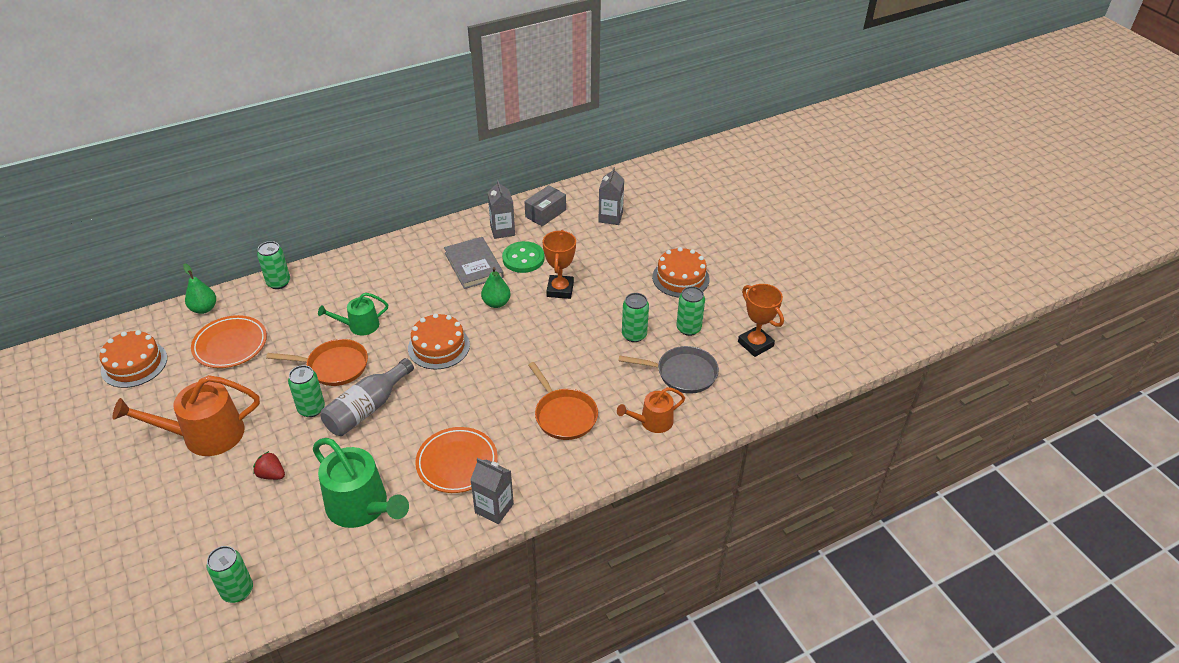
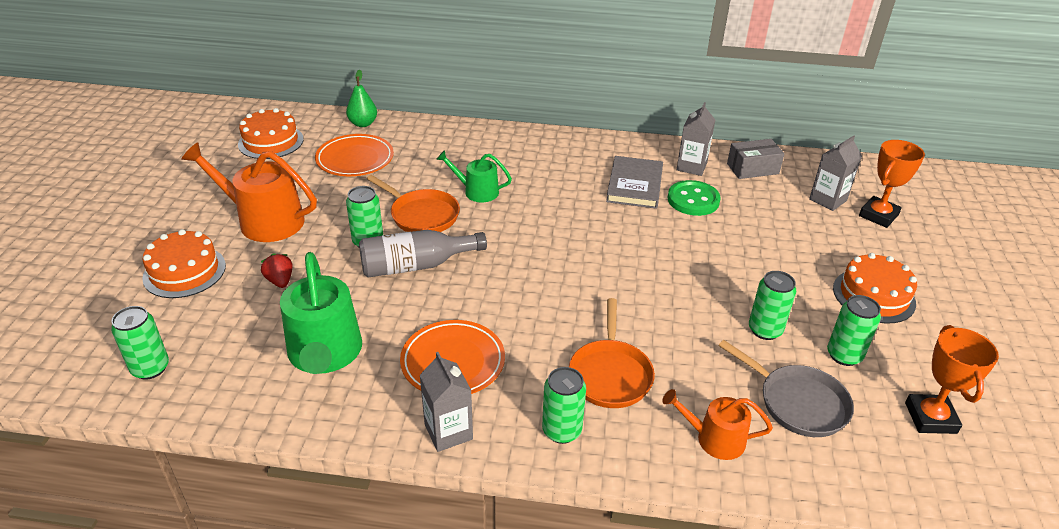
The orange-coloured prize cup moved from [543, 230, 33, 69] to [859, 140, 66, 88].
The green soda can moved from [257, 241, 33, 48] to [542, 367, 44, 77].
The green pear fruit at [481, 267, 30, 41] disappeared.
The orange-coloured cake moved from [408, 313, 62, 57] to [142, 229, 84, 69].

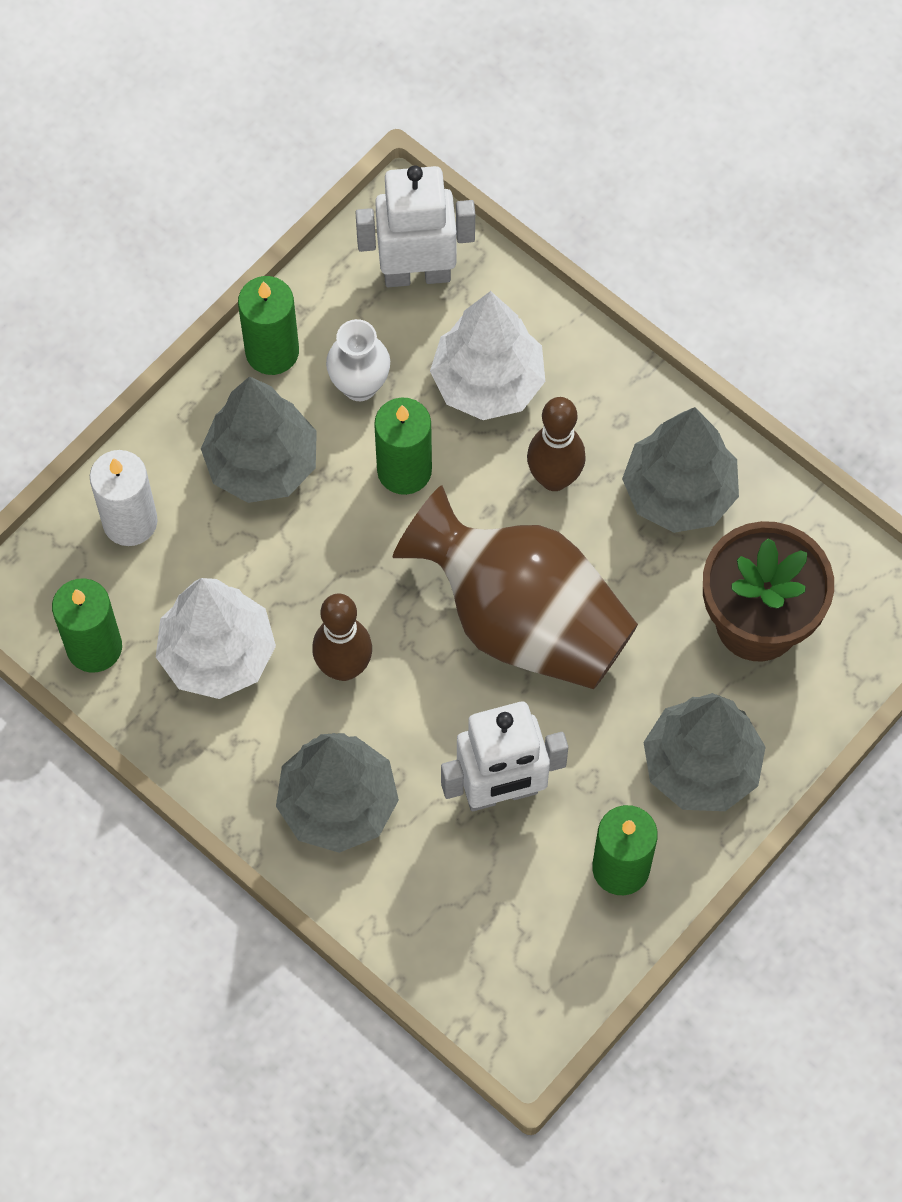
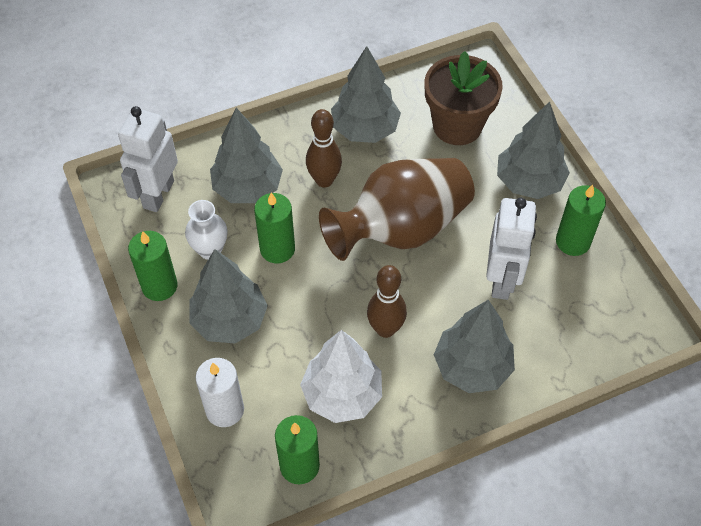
The pure white tree at [430, 291, 115, 129] became the gray tree at [210, 108, 73, 95].

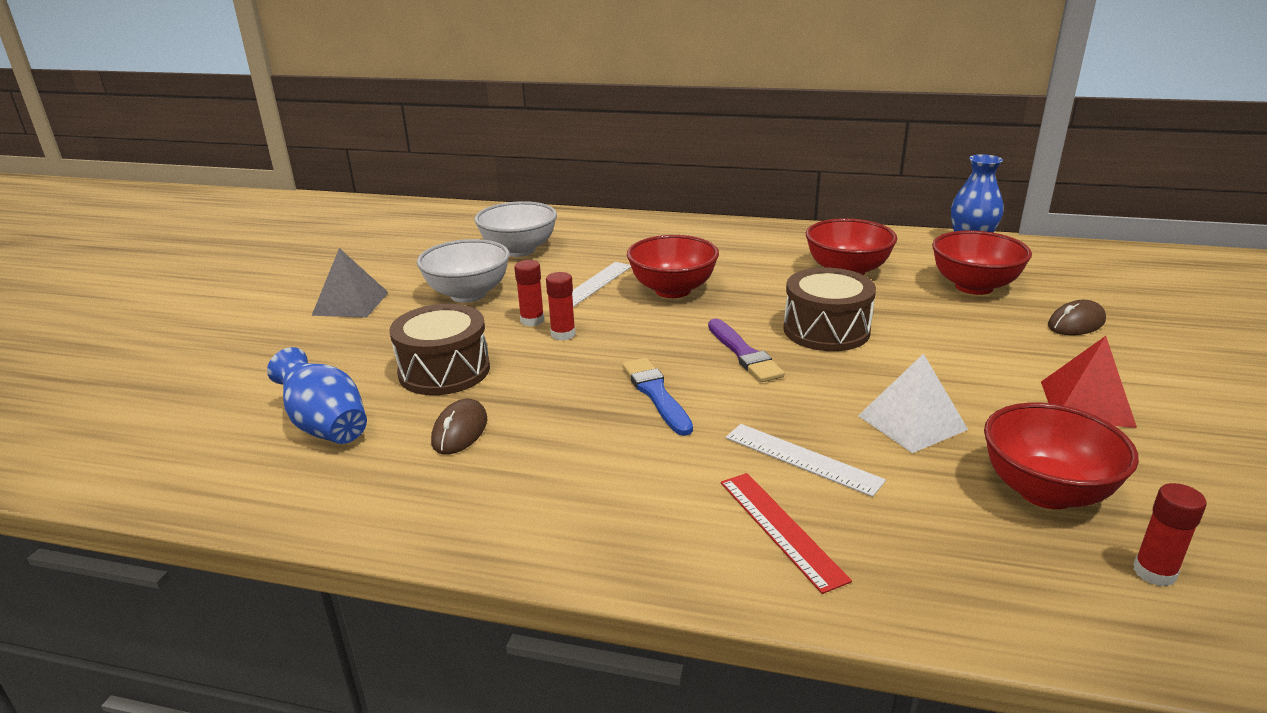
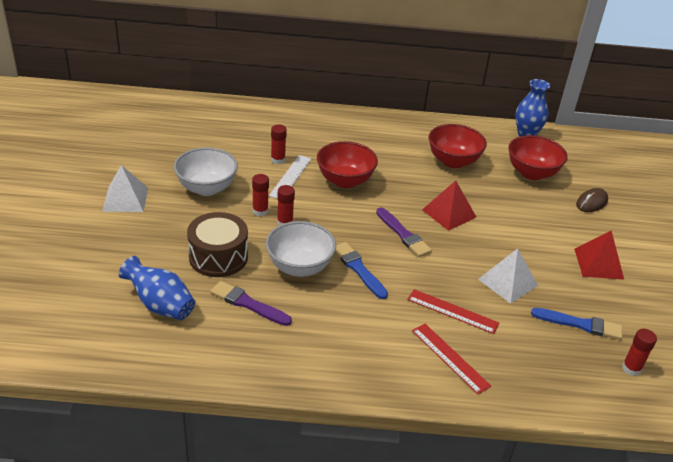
The pure white bowl moved from [474, 201, 83, 56] to [266, 221, 70, 56].
The gray pyramid at [312, 248, 77, 70] became the pure white pyramid at [102, 165, 46, 47].
The dark brown drum at [784, 268, 92, 83] was replaced by the scarlet pyramid at [422, 181, 54, 50].
The dark brown PC mouse at [431, 399, 56, 55] was replaced by the purple brush at [210, 281, 82, 45].
The scarlet bowl at [984, 403, 155, 106] was replaced by the blue brush at [531, 308, 91, 32].
The pure white measuring stick at [726, 424, 160, 73] became the scarlet measuring stick at [407, 289, 92, 45].
The scarlet stick of glue at [271, 124, 16, 40] appeared.

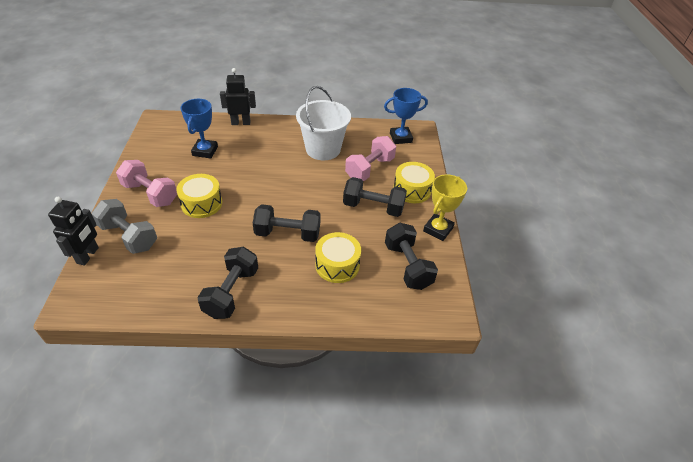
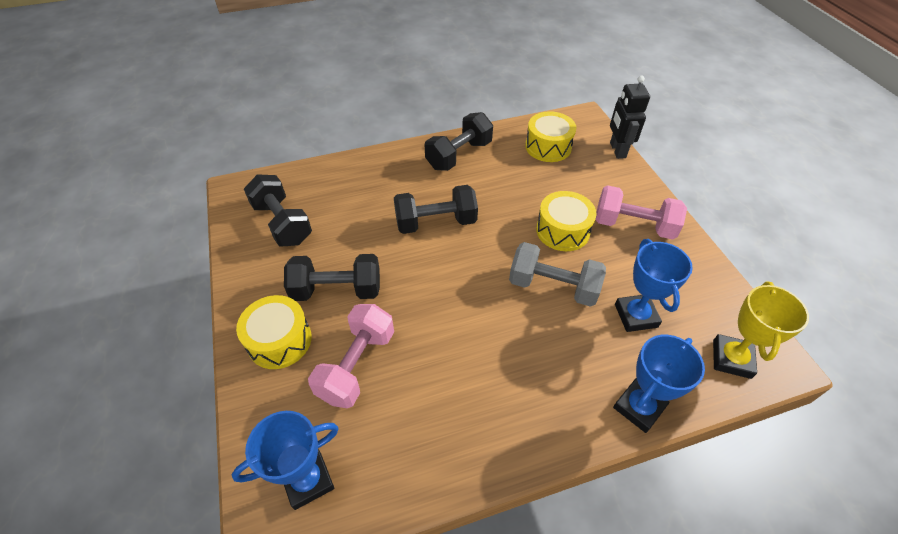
The ebony robot figure at [220, 68, 36, 57] was replaced by the blue prize cup at [613, 335, 92, 98].
The pure white sand bucket at [296, 86, 55, 74] disappeared.
The golden prize cup moved from [423, 174, 44, 67] to [713, 281, 96, 98].
The gray free weight moved from [92, 199, 65, 55] to [509, 242, 97, 65].
The golden drum moved from [315, 232, 46, 51] to [525, 111, 51, 51].
The ebony free weight at [197, 247, 61, 72] turned 45 degrees clockwise.

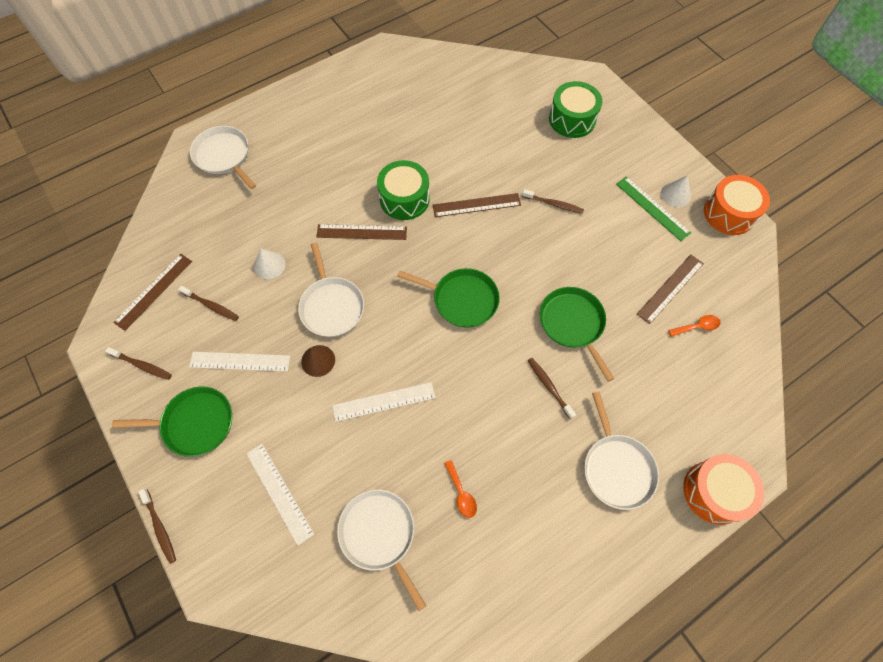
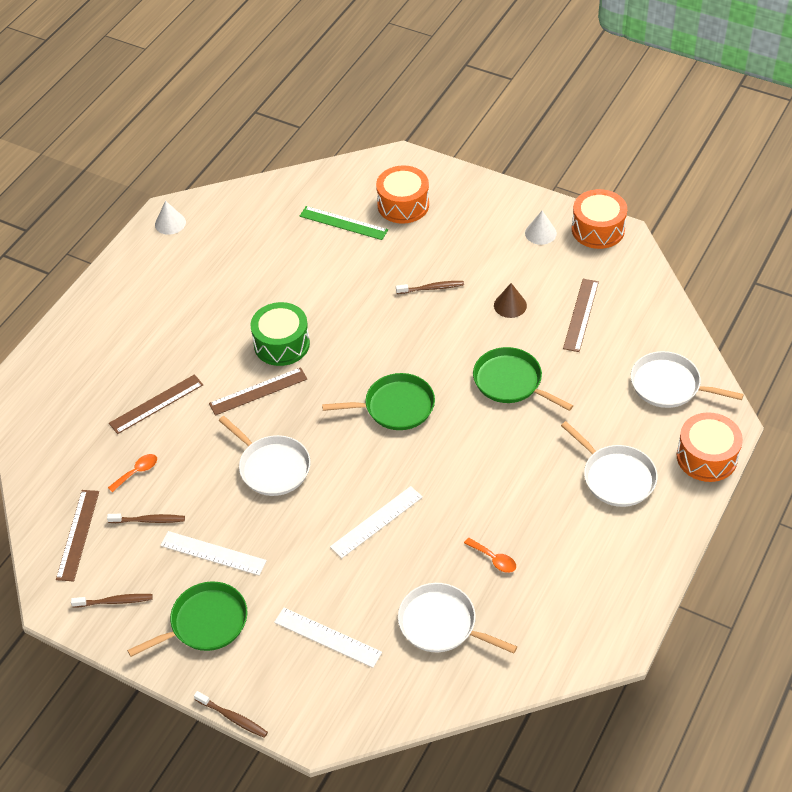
The green drum at [549, 81, 53, 57] became the orange-coloured drum at [376, 166, 53, 58].
The pure white pan moved from [190, 126, 66, 63] to [631, 351, 113, 57].
The green measuring stick moved from [616, 176, 75, 65] to [300, 206, 88, 34].
The dark brown measuring stick moved from [433, 193, 88, 24] to [109, 374, 94, 60].
The pure white solid cone moved from [254, 249, 31, 30] to [155, 201, 31, 34].
The orange-coloured spoon moved from [668, 315, 53, 22] to [108, 454, 49, 38].
The dark brown solid cone moved from [301, 345, 34, 32] to [494, 283, 33, 35].
The pure white measuring stick at [189, 352, 101, 20] turned 45 degrees clockwise.
The dark brown toothbrush at [528, 358, 48, 61] disappeared.

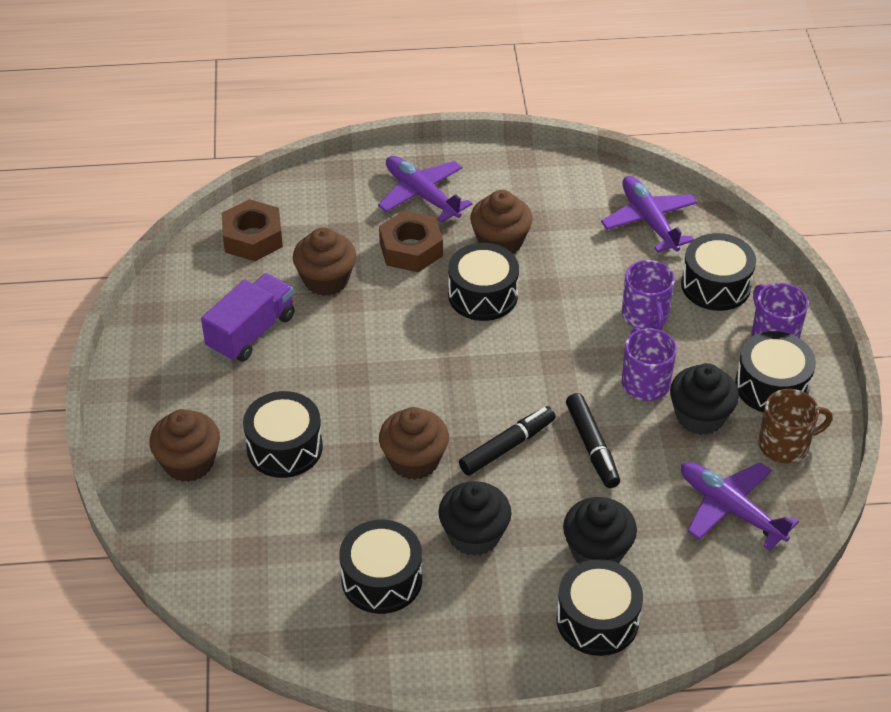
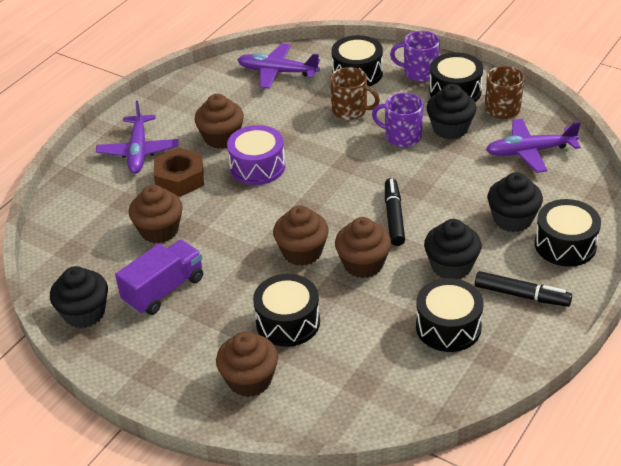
The purple toy plane at [378, 156, 94, 67] turned 90 degrees counterclockwise.
The dark brown hex nut at [221, 199, 62, 62] disappeared.
The ebony drum at [448, 243, 71, 78] became the purple drum at [227, 125, 58, 60].
The purple tea mug at [622, 260, 53, 70] became the dark brown tea mug at [330, 67, 50, 53].
The purple lorry at [201, 273, 94, 89] turned 60 degrees clockwise.
The ebony marker moved from [566, 393, 54, 95] to [475, 271, 97, 36].
The dark brown cupcake at [273, 205, 56, 61] appeared.
The ebony cupcake at [50, 266, 58, 63] appeared.

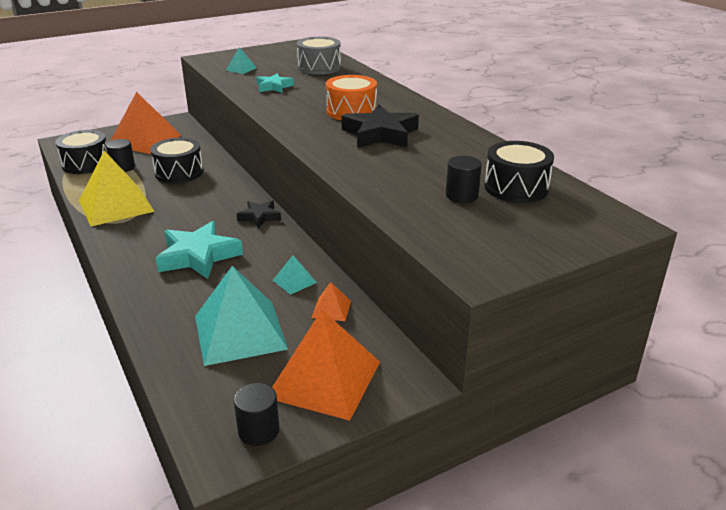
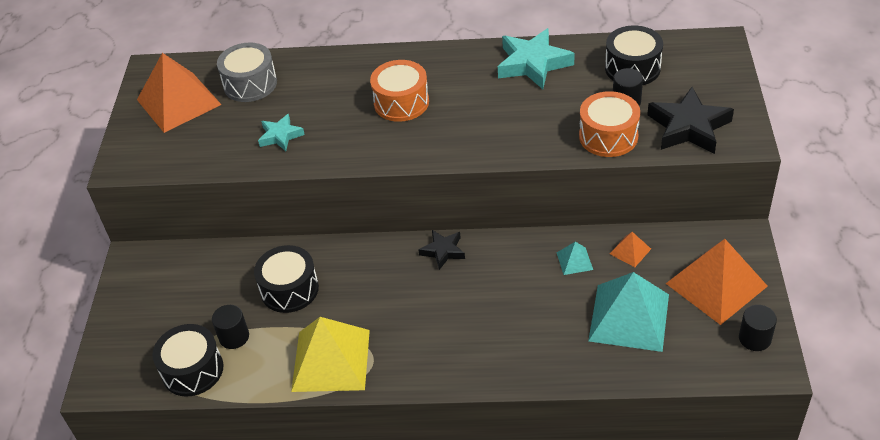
The turquoise pyramid at [226, 47, 31, 27] disappeared.
The orange-coloured pyramid moved from [110, 92, 71, 62] to [137, 53, 85, 80].
The ebony star shape moved from [342, 105, 77, 43] to [647, 87, 87, 67].
The turquoise star shape moved from [156, 221, 87, 58] to [498, 28, 77, 61].
The orange-coloured drum at [579, 91, 61, 66] appeared.

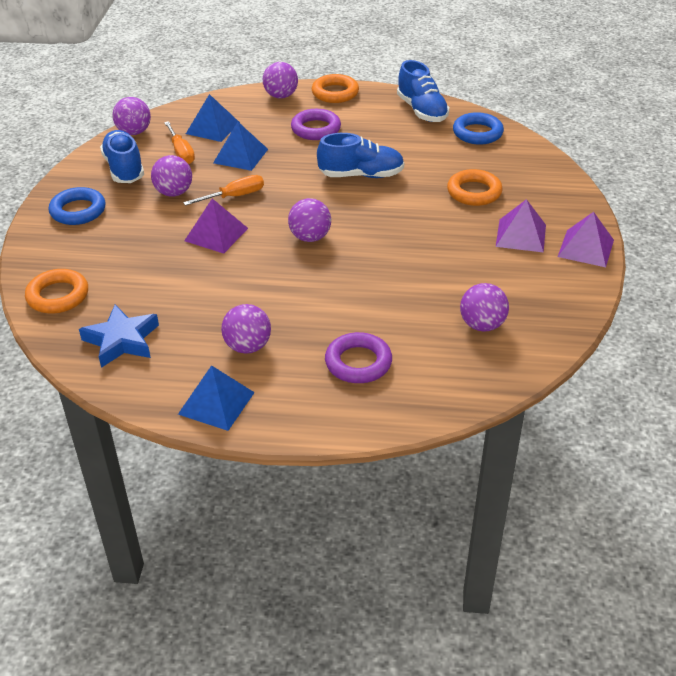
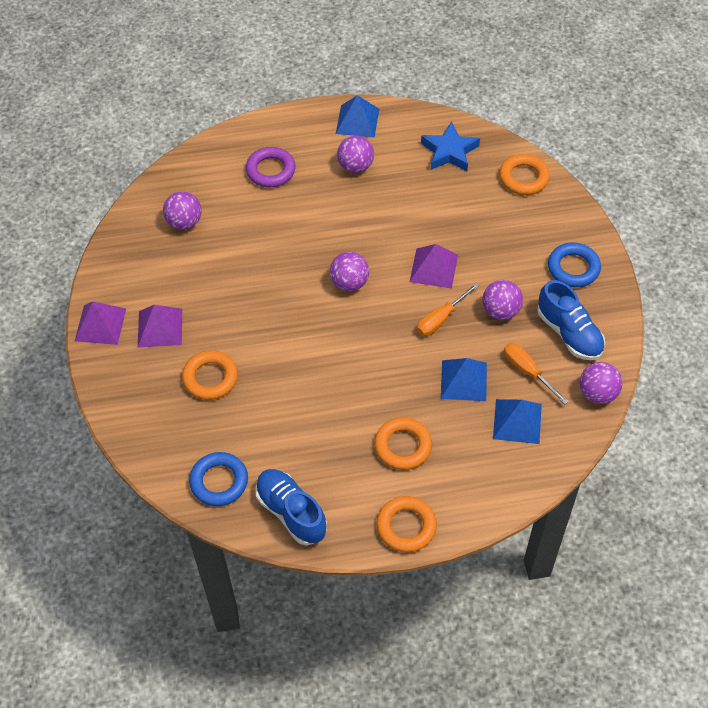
The purple ball at [263, 62, 35, 36] disappeared.
The purple ring at [291, 109, 50, 31] became the orange-coloured ring at [374, 417, 58, 53].
The blue shoe at [317, 133, 87, 45] disappeared.

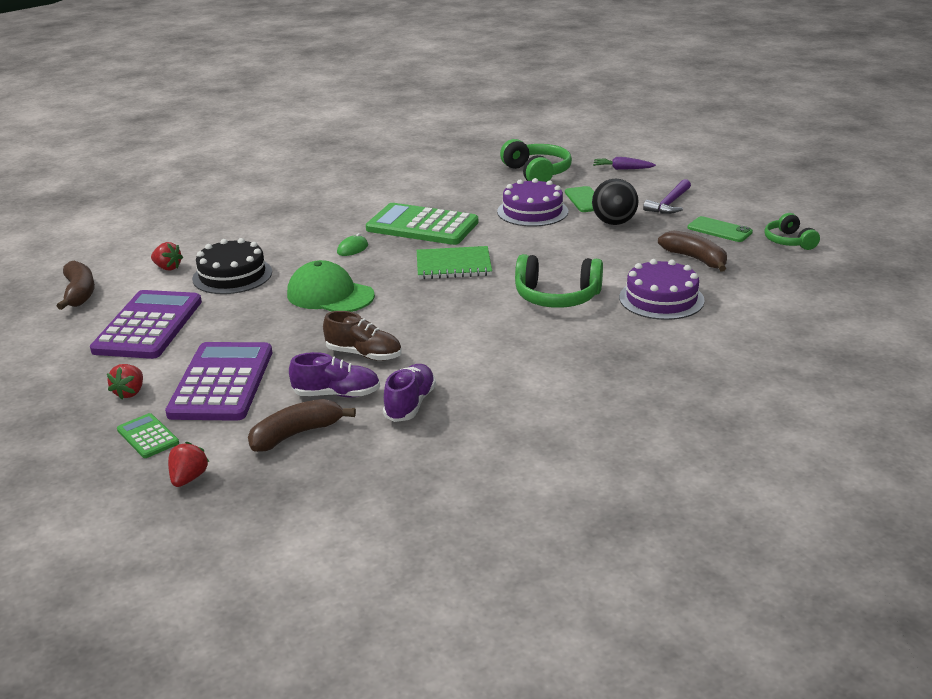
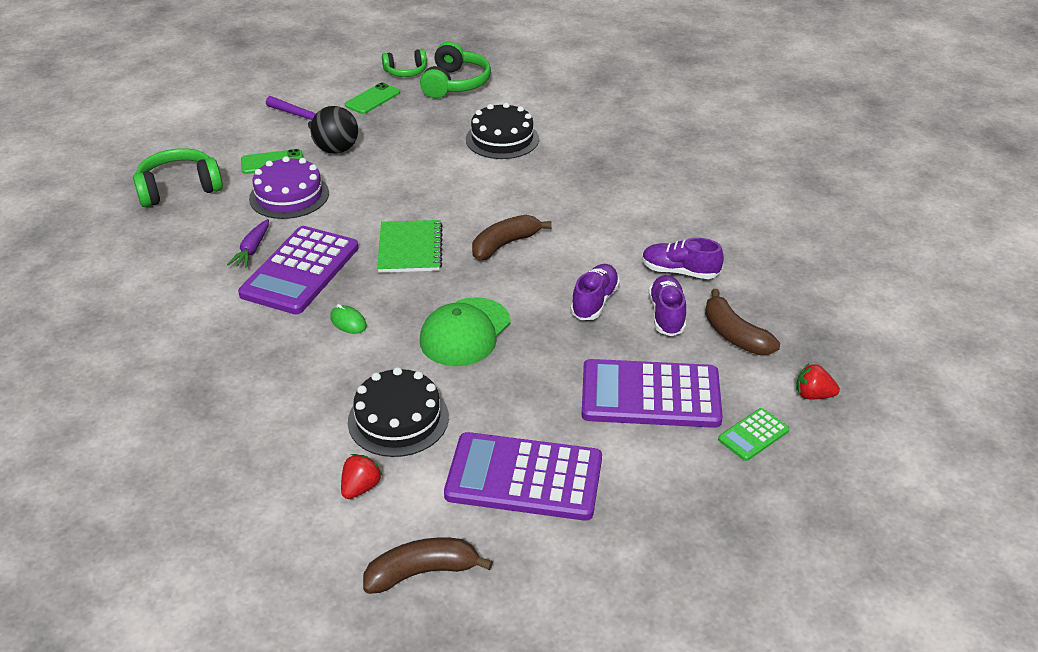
The purple root vegetable moved from [593, 157, 63, 13] to [227, 219, 42, 49].
The green pocket calculator at [366, 203, 112, 42] became the purple pocket calculator at [238, 226, 121, 88].
The dark brown banana fruit moved from [658, 230, 69, 41] to [472, 215, 80, 45].
The green over-ear headphones moved from [515, 254, 88, 54] to [420, 41, 71, 57].
The purple cake at [619, 259, 86, 61] became the ebony cake at [466, 103, 73, 56].
The dark brown shoe at [323, 311, 79, 50] became the purple shoe at [570, 264, 50, 56].
The scarlet strawberry at [107, 364, 36, 35] disappeared.

